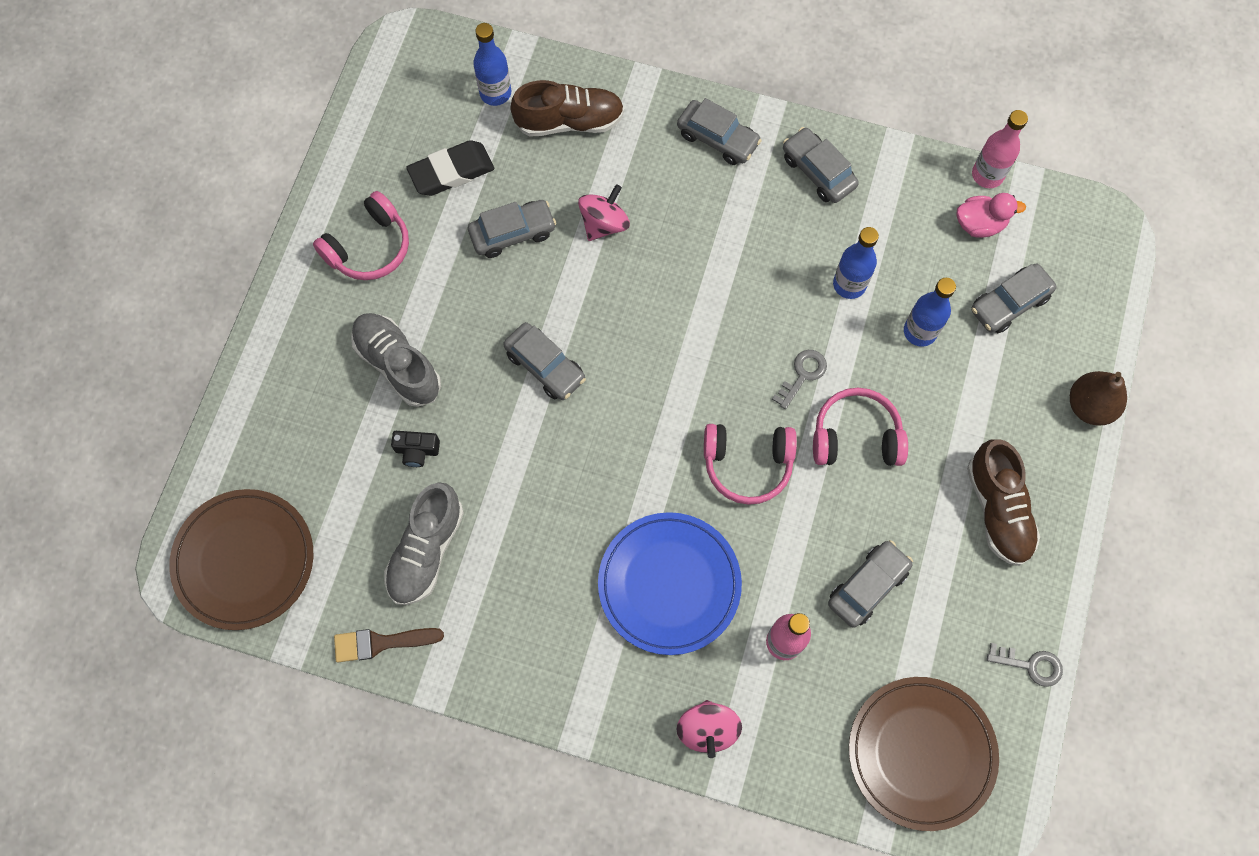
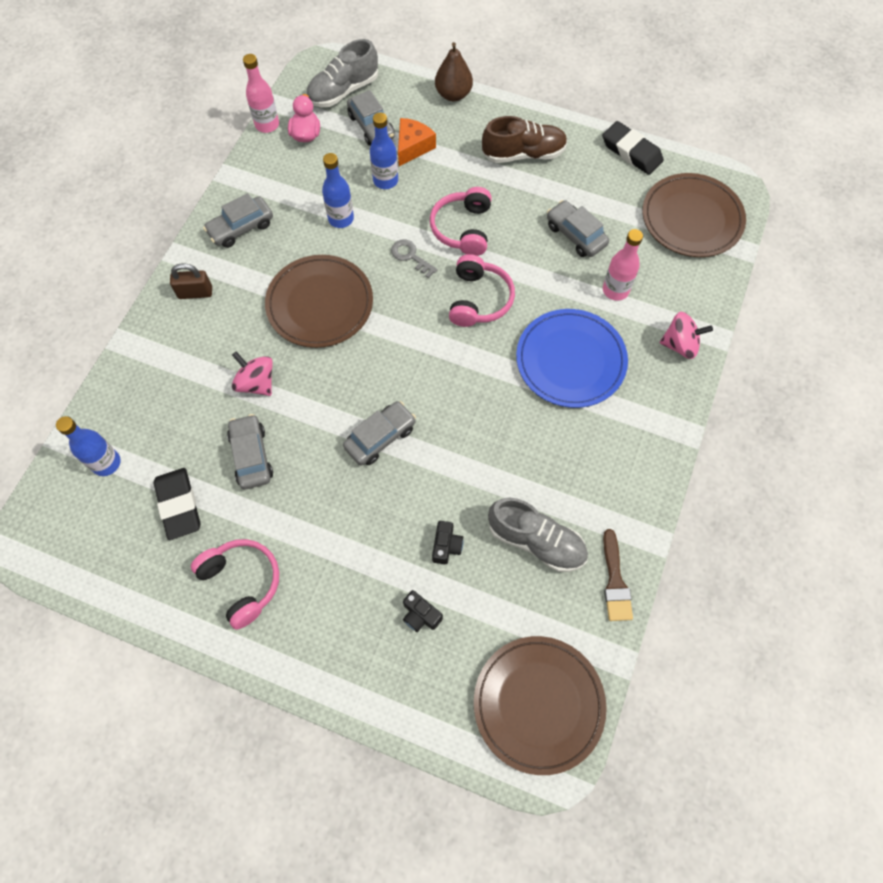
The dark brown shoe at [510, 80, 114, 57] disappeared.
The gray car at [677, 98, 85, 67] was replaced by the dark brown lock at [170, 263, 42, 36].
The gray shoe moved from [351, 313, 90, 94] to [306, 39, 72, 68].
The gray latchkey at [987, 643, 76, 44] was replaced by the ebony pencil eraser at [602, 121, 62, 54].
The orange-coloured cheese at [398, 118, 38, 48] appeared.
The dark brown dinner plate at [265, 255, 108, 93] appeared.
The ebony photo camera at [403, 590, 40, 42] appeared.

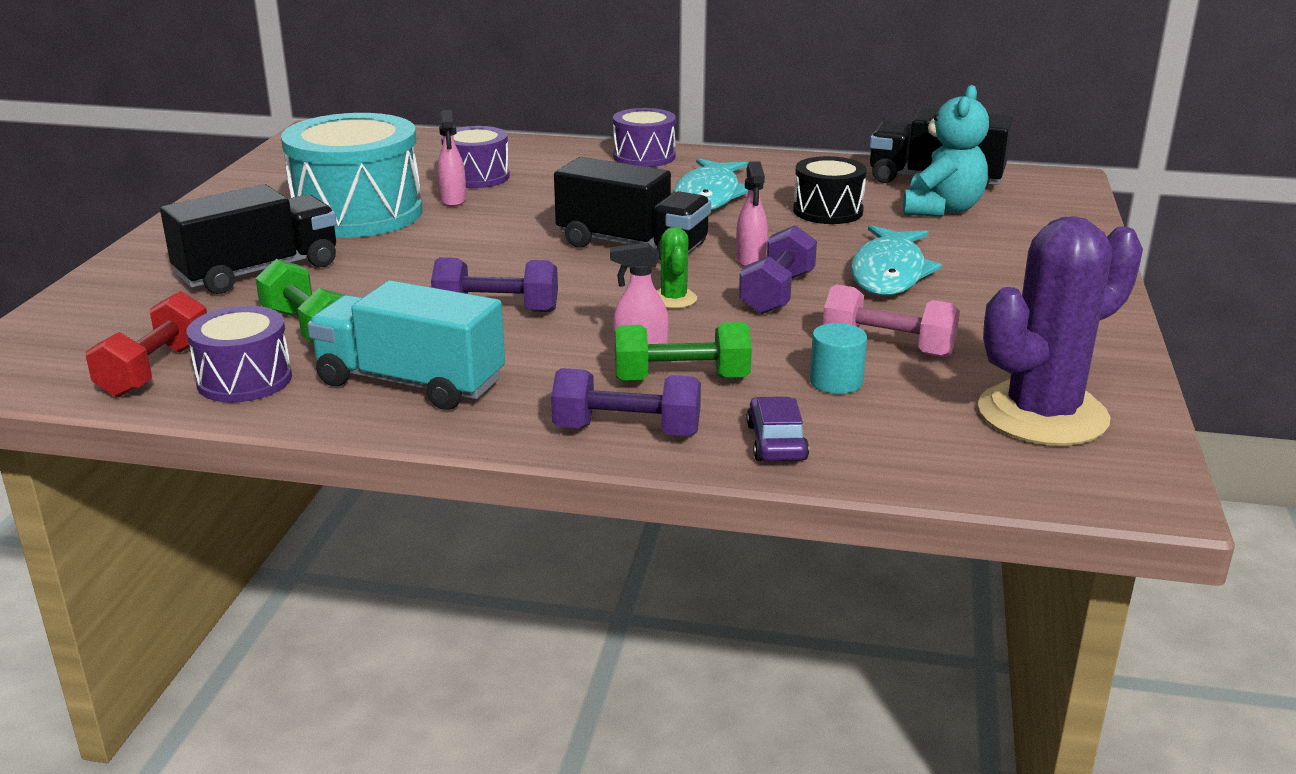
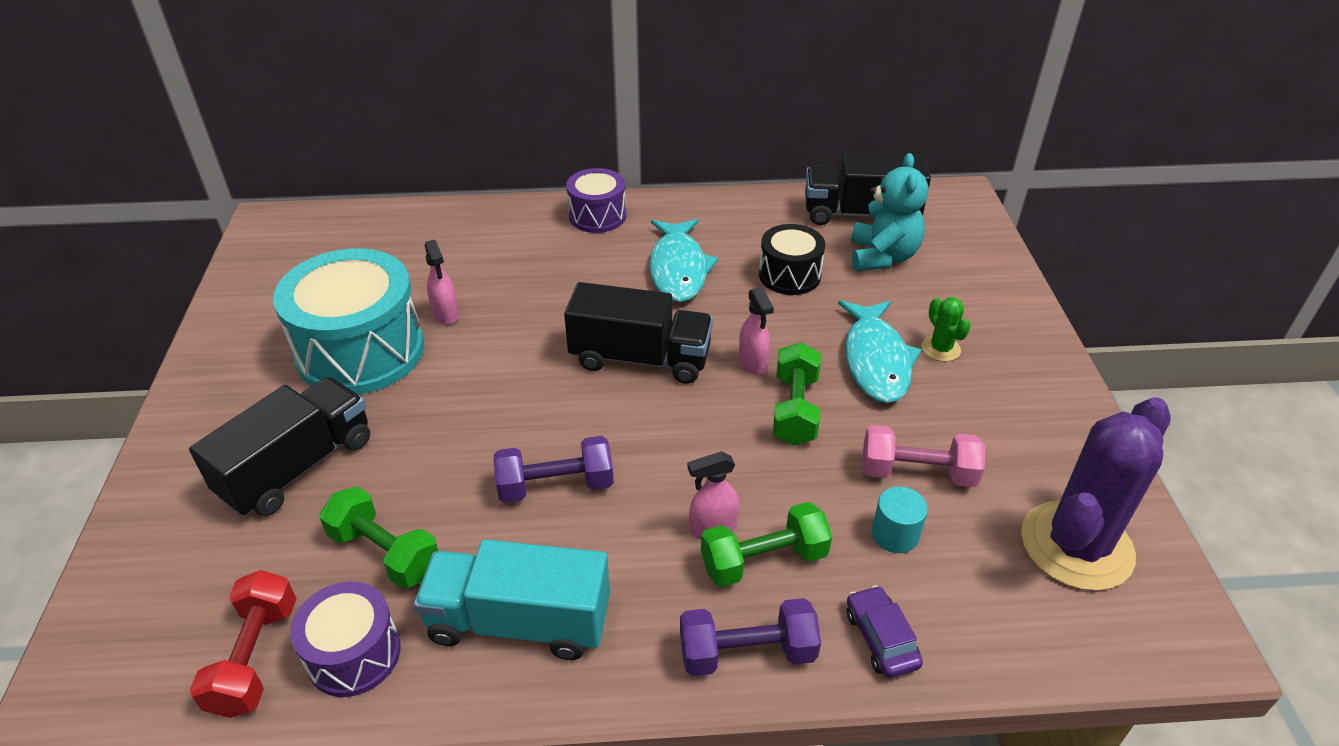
The purple drum at [441, 126, 69, 62] disappeared.
The purple free weight at [739, 225, 78, 90] became the green free weight at [773, 342, 48, 103].
The green cactus moved from [657, 227, 40, 81] to [921, 297, 50, 65].

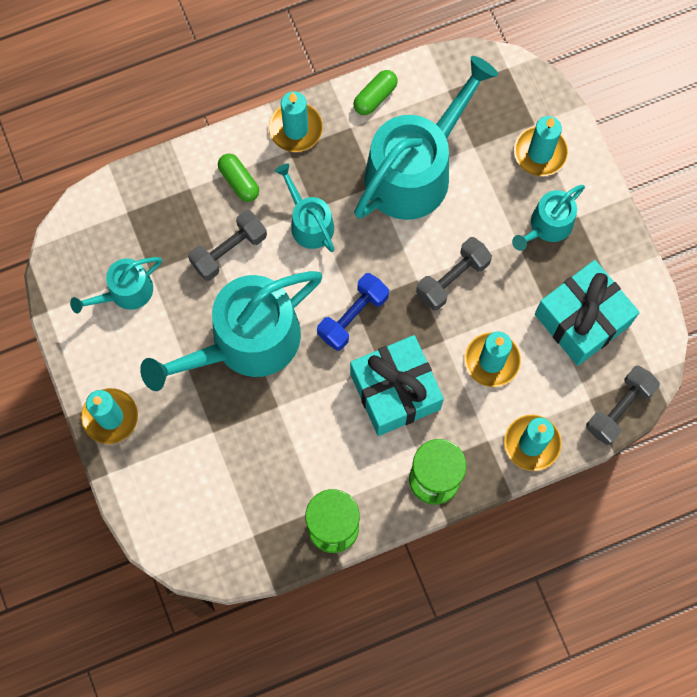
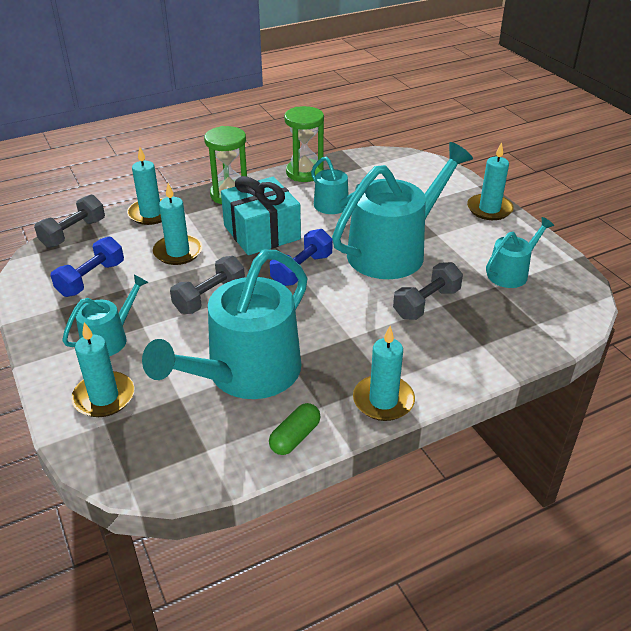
The green pill at [218, 154, 41, 48] disappeared.
The turquoise watering pot moved from [275, 163, 60, 89] to [311, 156, 48, 58].
The turquoise gift at [535, 260, 105, 106] was replaced by the blue free weight at [51, 237, 73, 60].

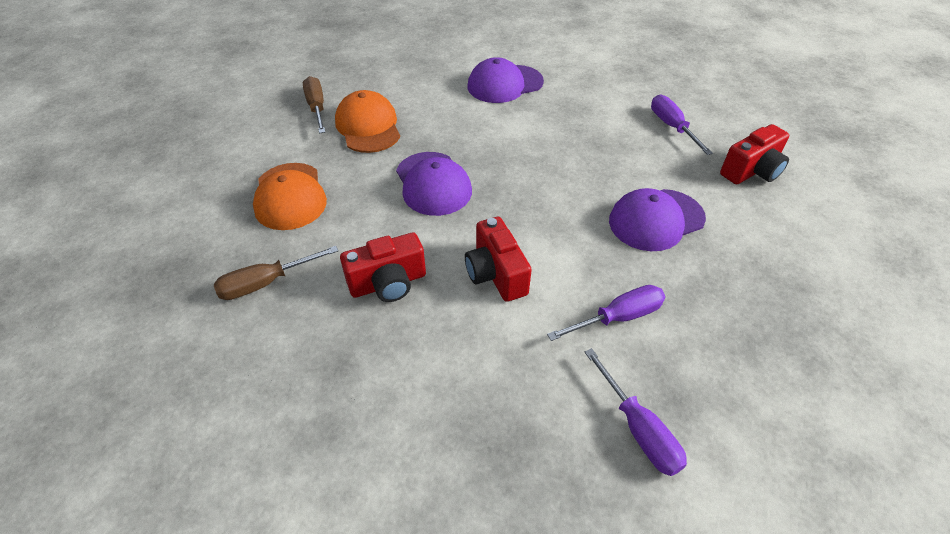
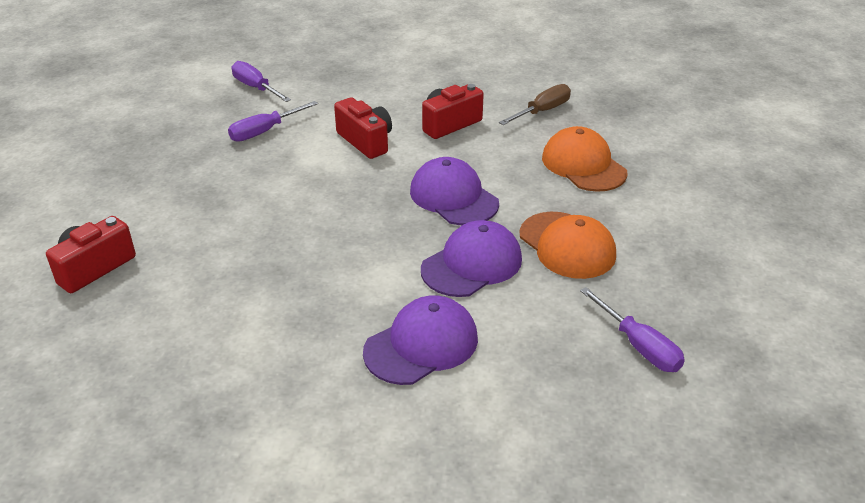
The dark brown flat screwdriver at [303, 76, 22, 57] disappeared.
The purple flat screwdriver moved from [651, 95, 62, 60] to [580, 287, 105, 85].
The purple peaked cap moved from [609, 188, 97, 63] to [421, 220, 101, 77].

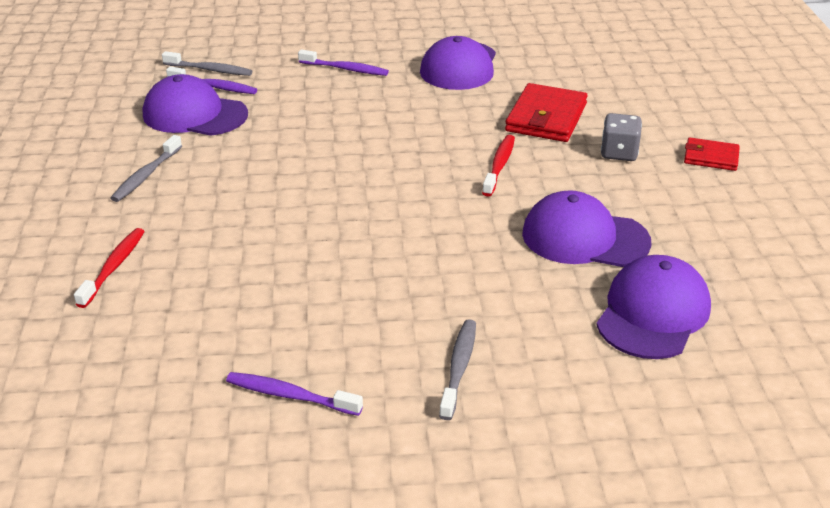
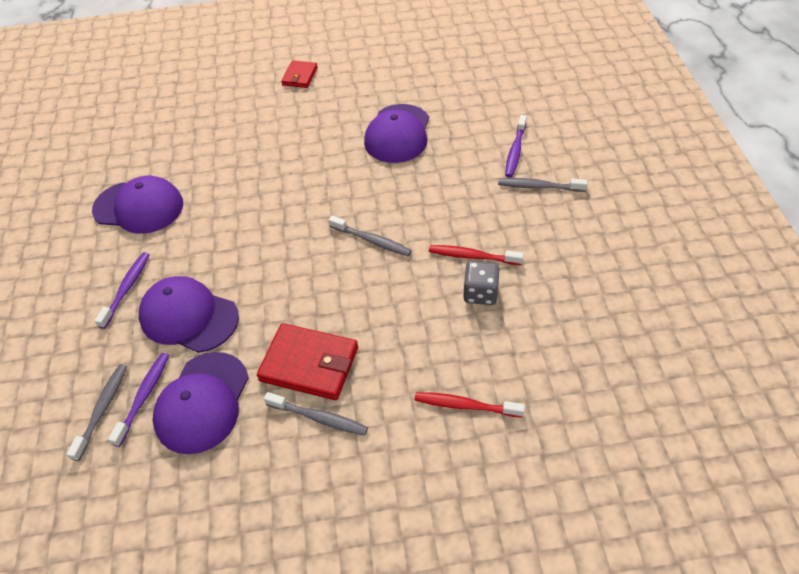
The scarlet billfold moved from [505, 83, 83, 59] to [257, 323, 101, 77].
The gray dice moved from [601, 113, 41, 48] to [463, 261, 37, 44].
The scarlet toothbrush moved from [482, 135, 33, 62] to [429, 245, 95, 20].
The purple peaked cap moved from [596, 255, 115, 104] to [139, 276, 100, 77].
The purple toothbrush moved from [226, 372, 137, 44] to [505, 115, 22, 62].
The gray toothbrush at [329, 215, 83, 41] appeared.

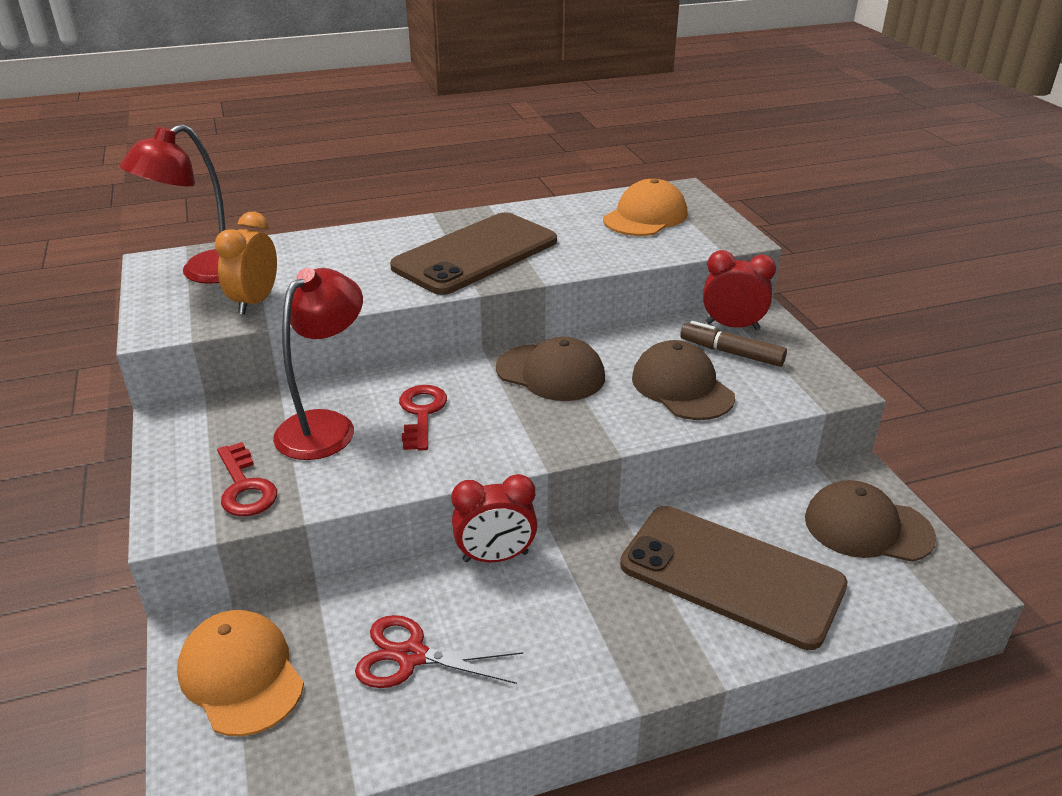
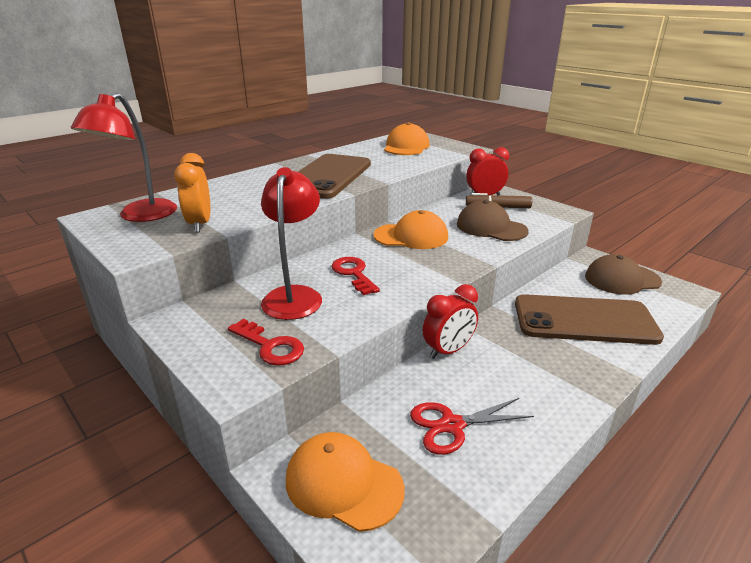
The dark brown peaked cap at [496, 337, 109, 64] became the orange-coloured peaked cap at [373, 210, 75, 39].

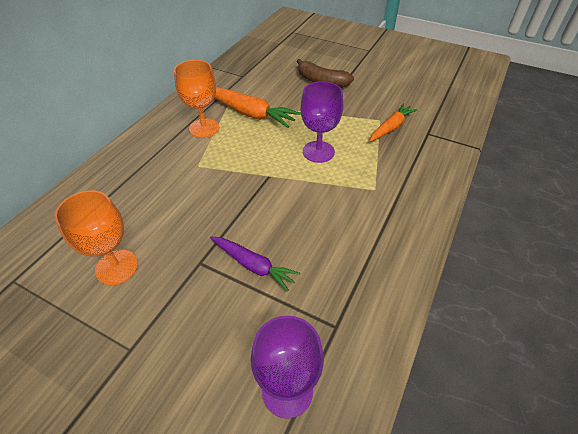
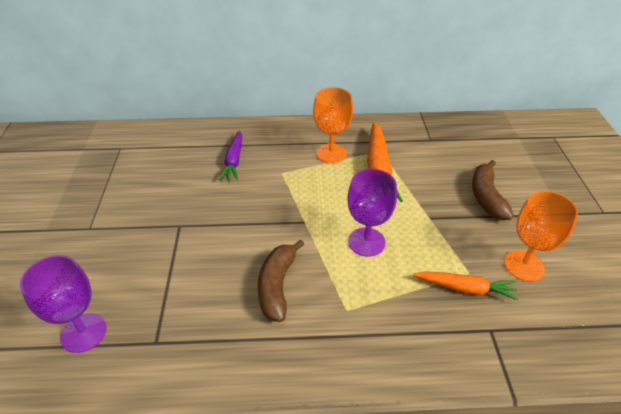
The orange-coloured wine glass moved from [55, 190, 83, 95] to [504, 191, 74, 90].
The purple root vegetable moved from [210, 237, 90, 55] to [219, 130, 23, 50].
The dark brown banana fruit at [258, 240, 46, 82] appeared.

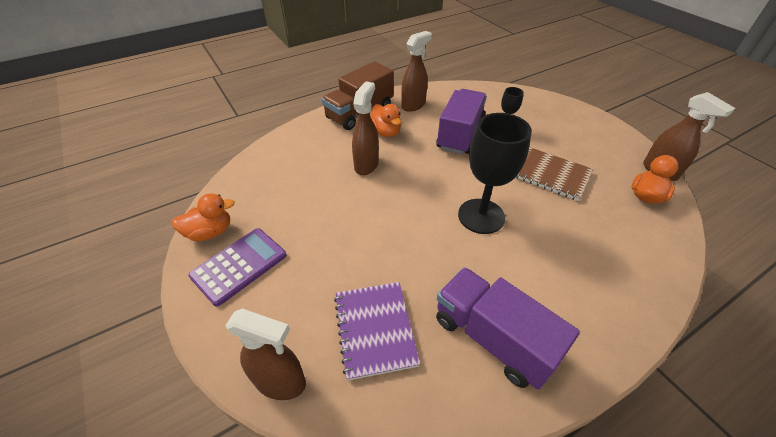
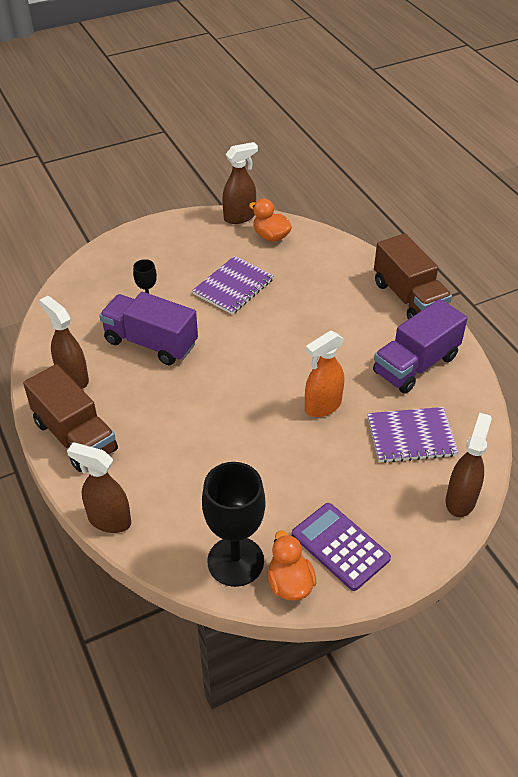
The dark brown spray bottle moved from [352, 82, 27, 93] to [67, 443, 64, 90].
The orange-coloured toy duck at [370, 104, 31, 33] disappeared.
The ebony wine glass moved from [458, 113, 74, 121] to [202, 462, 63, 125].
The dark brown exercise book at [515, 147, 78, 54] became the purple exercise book at [192, 256, 82, 58].
The dark brown lorry at [374, 233, 78, 87] appeared.
The orange-coloured spray bottle at [305, 331, 39, 86] appeared.

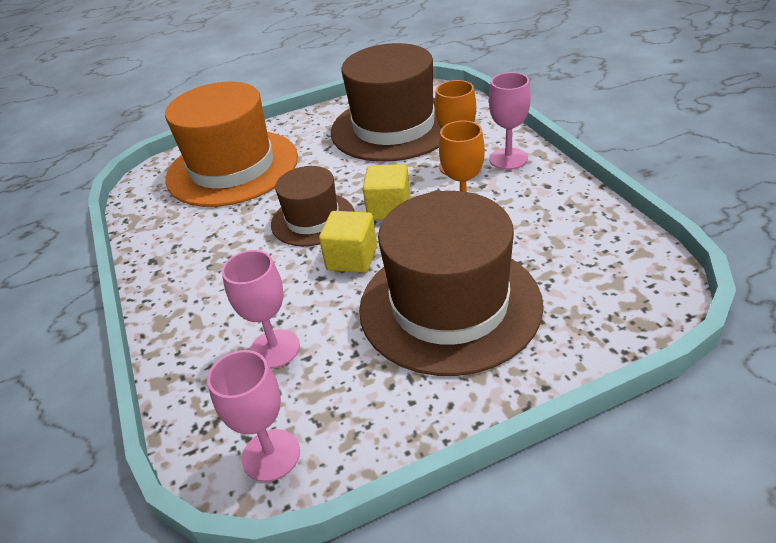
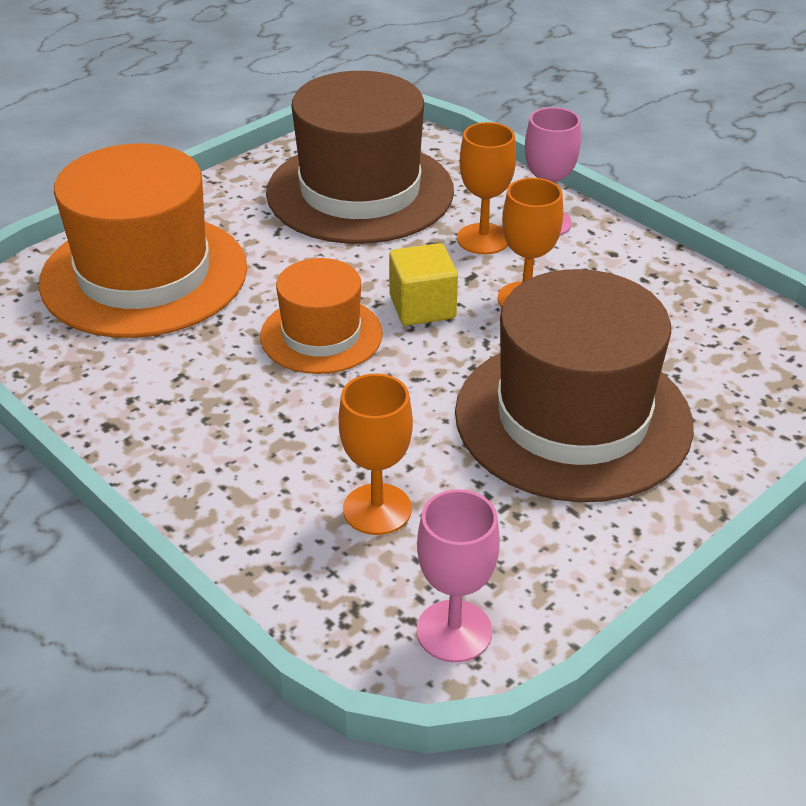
The dark brown tall hat at [271, 166, 83, 80] became the orange-coloured tall hat at [260, 258, 123, 116].
The golden block at [319, 211, 58, 62] disappeared.
The rose-pink wine glass at [222, 250, 78, 119] became the orange-coloured wine glass at [339, 374, 74, 161].

